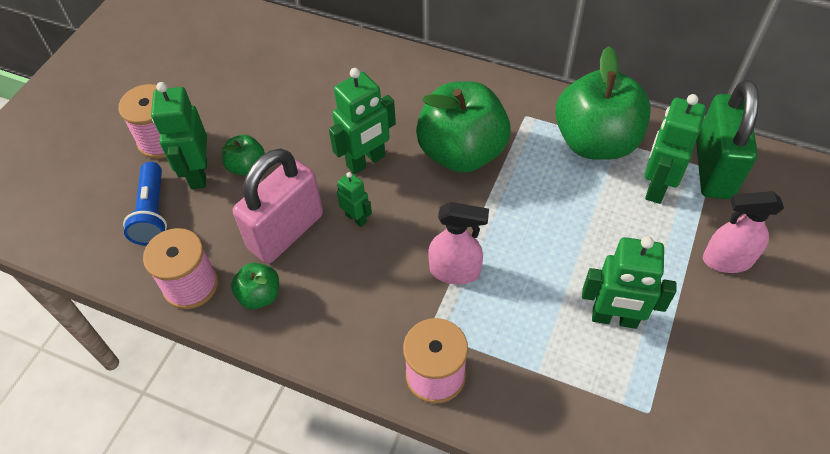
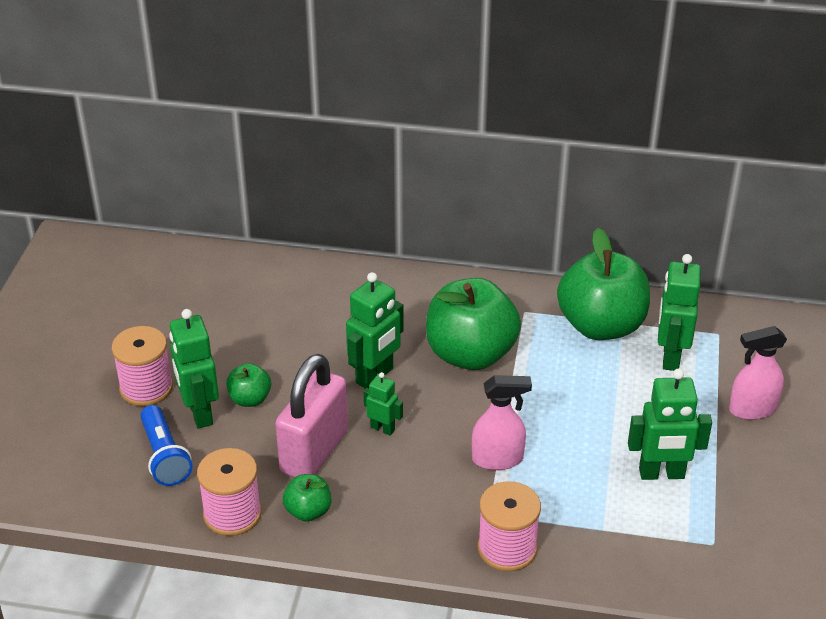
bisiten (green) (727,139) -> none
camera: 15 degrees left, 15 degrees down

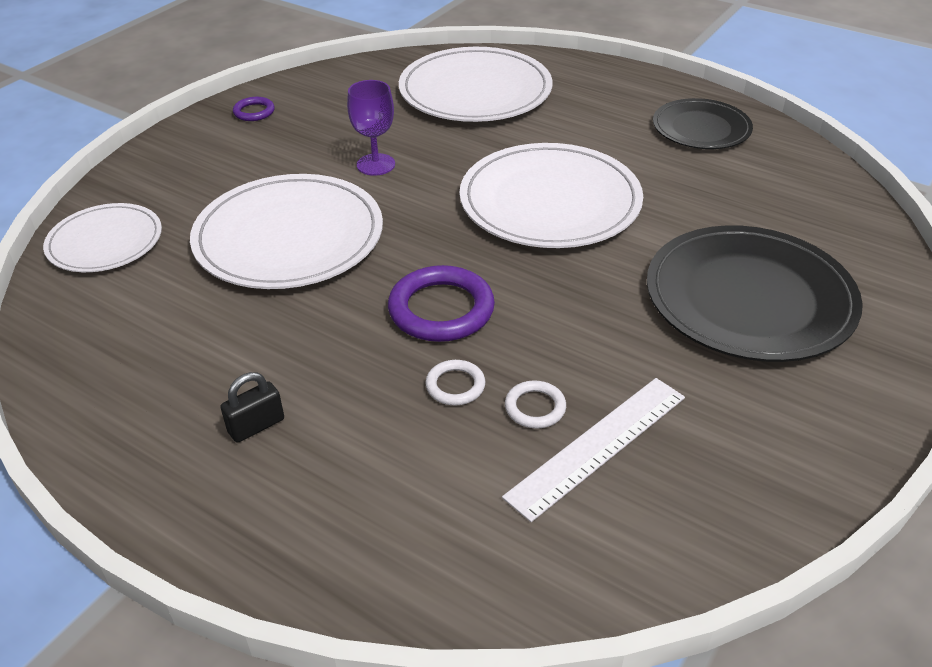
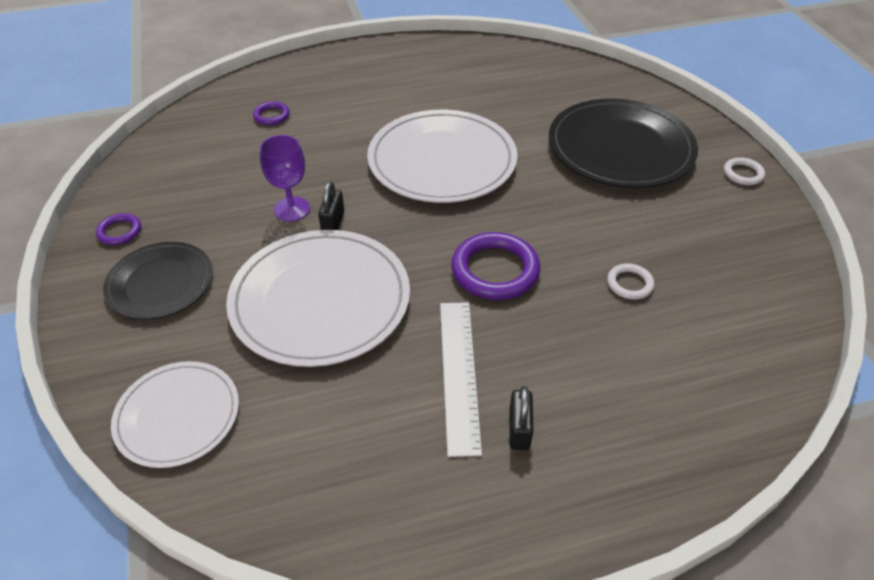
none -> bisiten (black) (331,205)
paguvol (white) (455,383) -> paguvol (white) (744,171), shifted
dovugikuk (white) (593,450) -> dovugikuk (white) (461,379), shifted
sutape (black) (703,123) -> sutape (black) (158,281), shifted
sutape (white) (476,84) -> paguvol (purple) (271,113)
camera: 50 degrees left, 5 degrees up

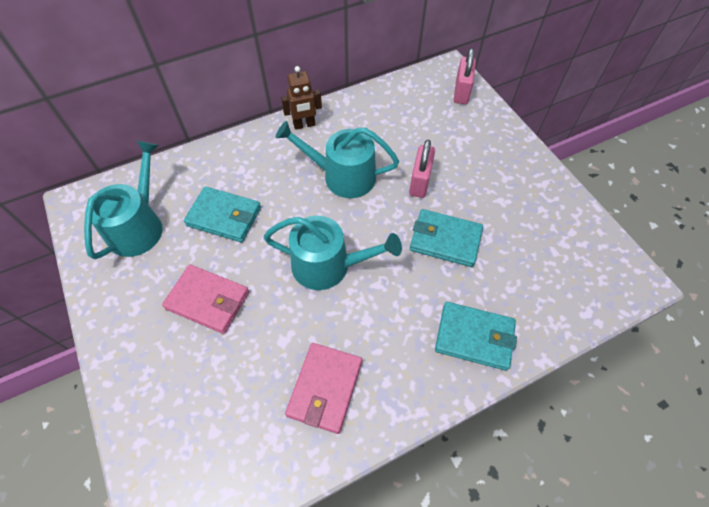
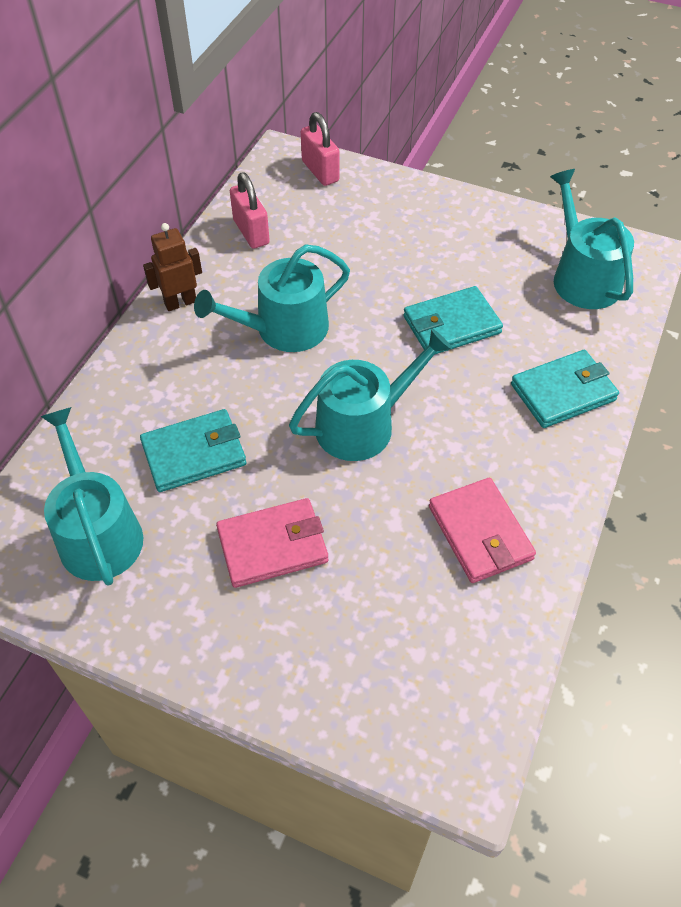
none -> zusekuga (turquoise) (592,239)
bisiten (pink) (422,169) -> bisiten (pink) (250,210), shifted
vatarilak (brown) (301,98) -> vatarilak (brown) (172,267), 150 degrees counterclockwise
camera: 40 degrees left, 5 degrees down

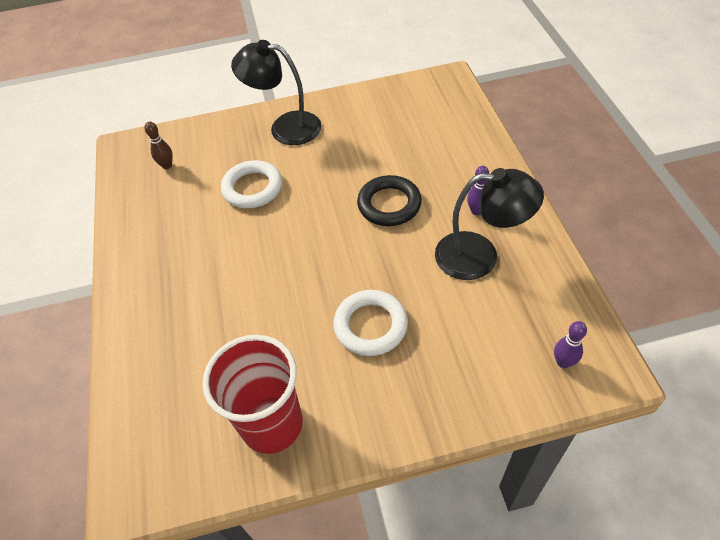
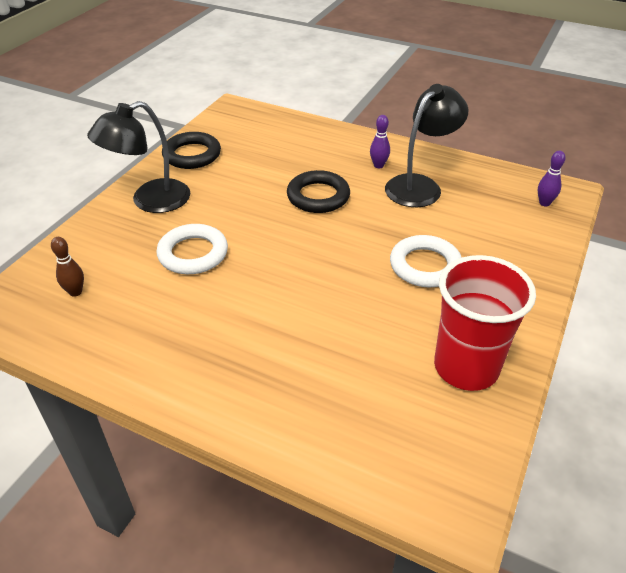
none -> paguvol (black) (191,150)
camera: 55 degrees left, 10 degrees down

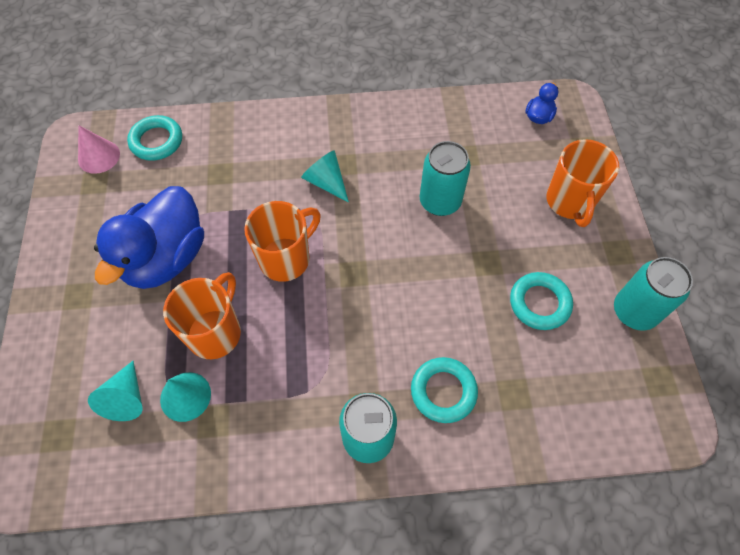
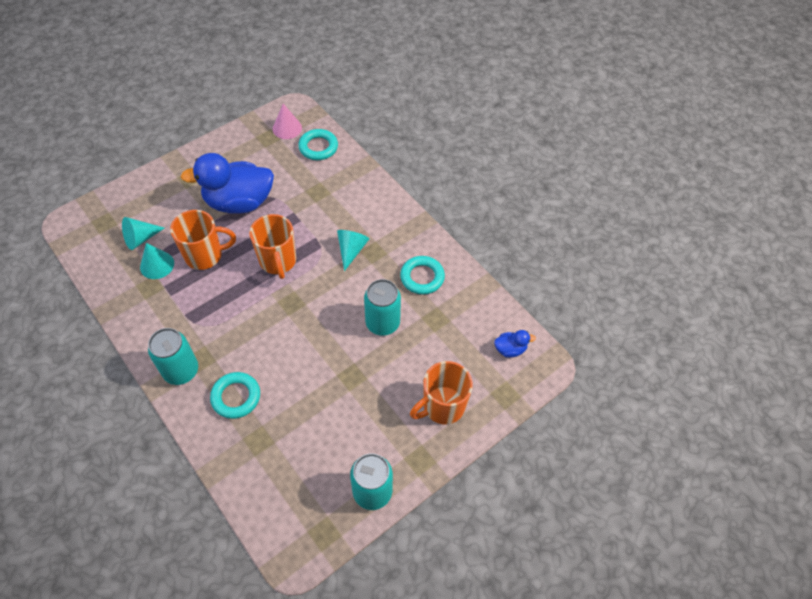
paguvol (turquoise) (541,301) -> paguvol (turquoise) (422,275), shifted
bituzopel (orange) (282,241) -> bituzopel (orange) (272,246), 60 degrees clockwise
camera: 55 degrees right, 5 degrees down

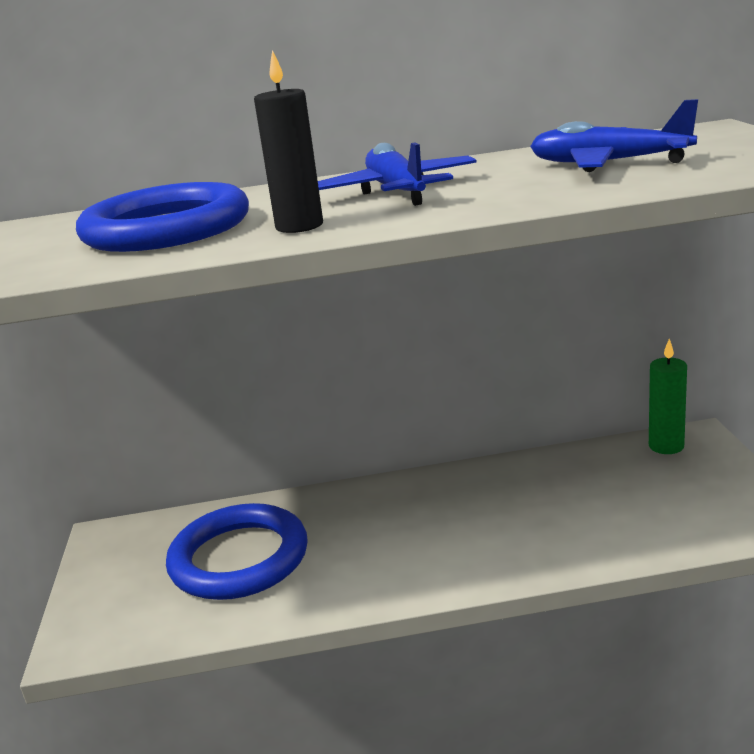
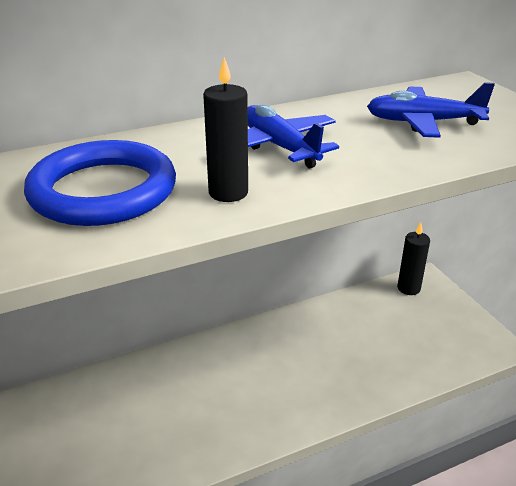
paguvol (blue) (237,551) -> none
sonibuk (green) (668,396) -> sonibuk (black) (413,258)
camera: 20 degrees left, 10 degrees up

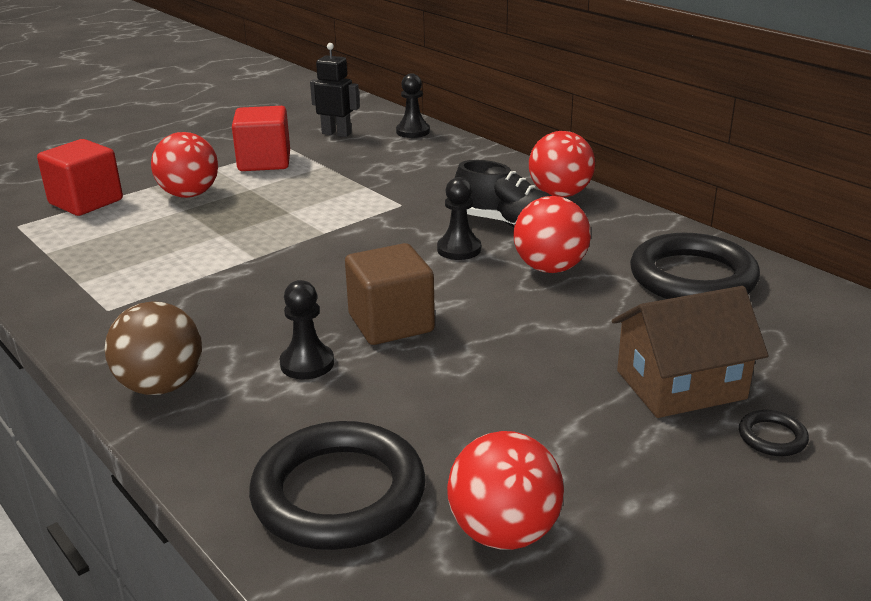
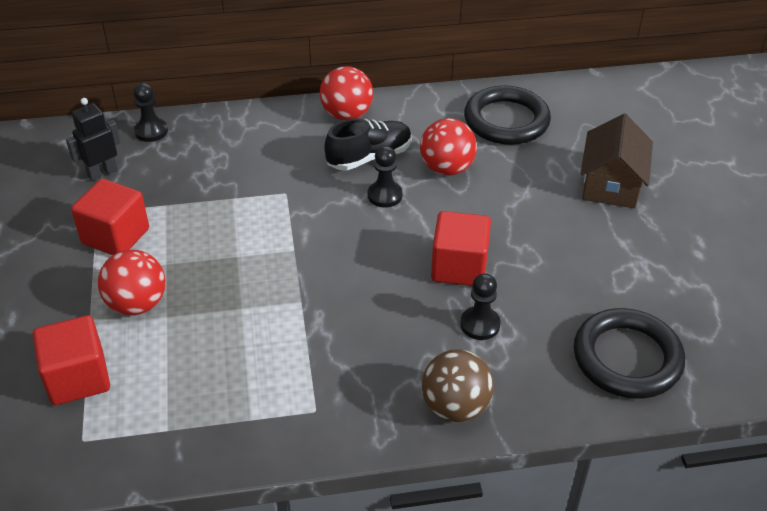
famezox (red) (505,490) -> none
paguvol (black) (774,433) -> none
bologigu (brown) (390,294) -> bologigu (red) (461,248)
camera: 60 degrees left, 15 degrees up

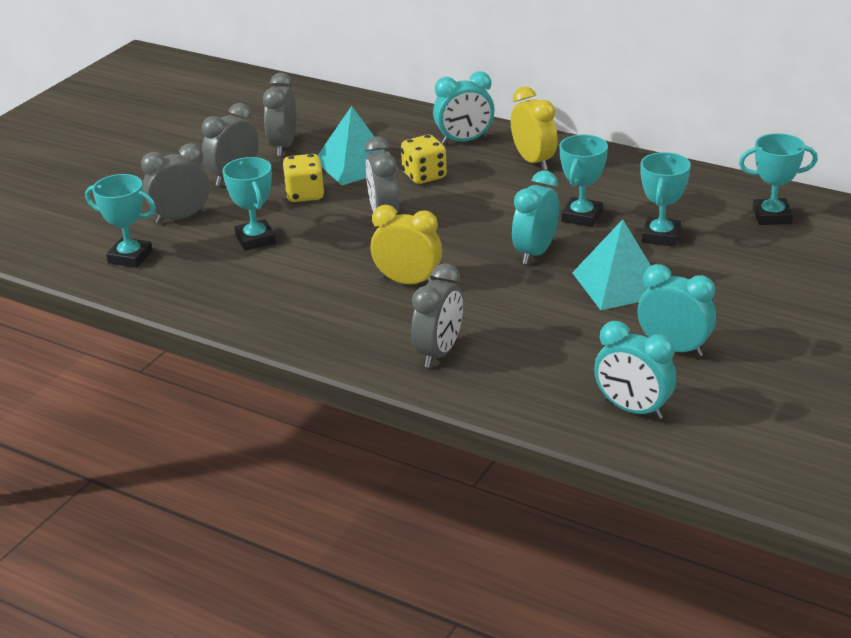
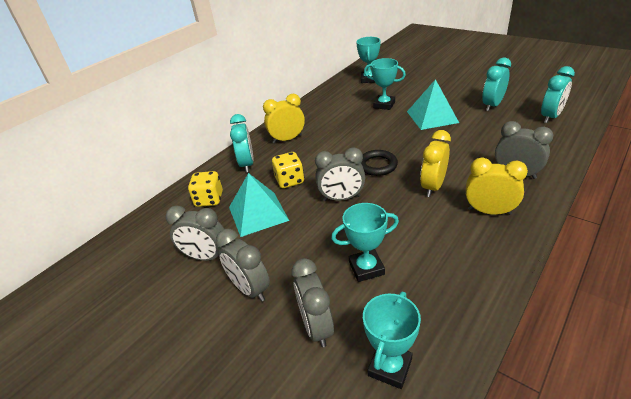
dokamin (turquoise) (535,217) -> none
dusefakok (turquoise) (583,181) -> none
none -> paguvol (black) (379,163)
none -> dokamin (yellow) (497,186)
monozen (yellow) (303,178) -> monozen (yellow) (205,189), shifted
camera: 80 degrees left, 5 degrees up

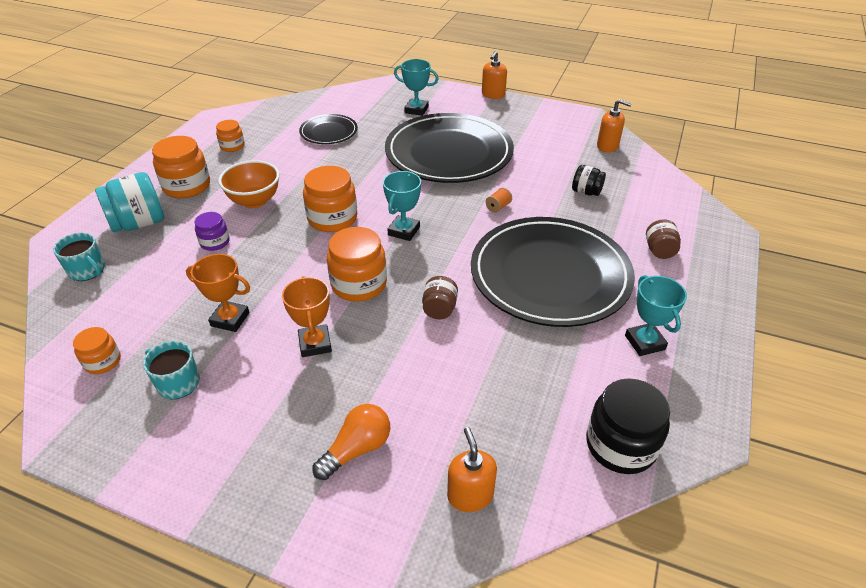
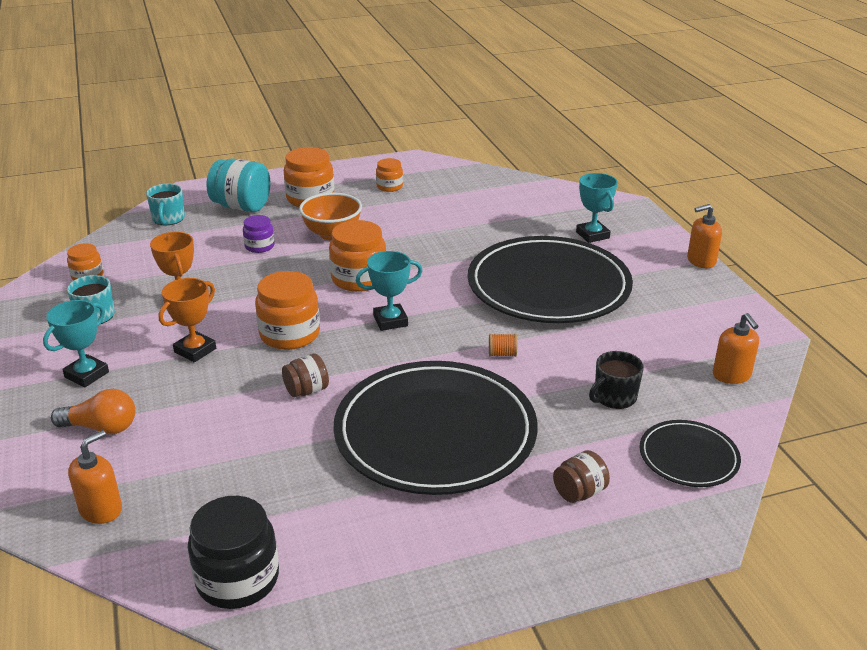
sutape (black) (328,129) -> sutape (black) (690,453), shifted
dusefakok (turquoise) (656,315) -> dusefakok (turquoise) (76,343), shifted
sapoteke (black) (589,180) -> bituzopel (black) (616,380)
camera: 50 degrees right, 10 degrees down

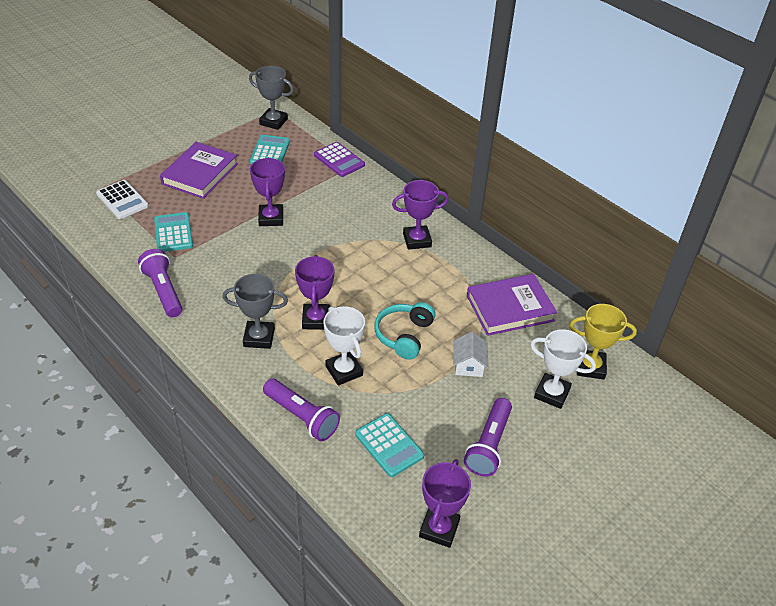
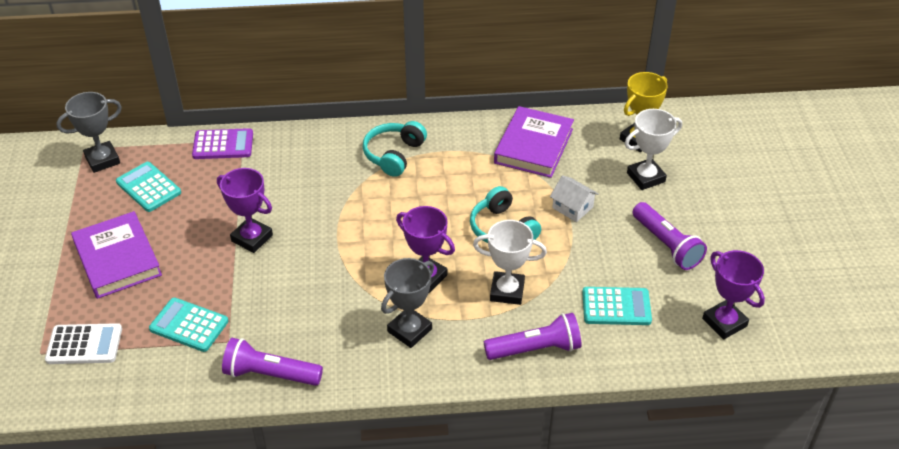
dusefakok (purple) (420,215) -> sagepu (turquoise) (395,149)
camera: 50 degrees left, 0 degrees up

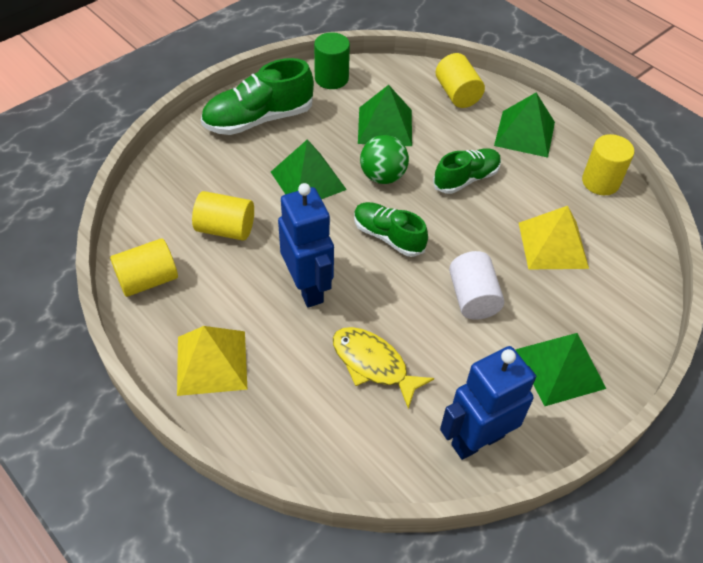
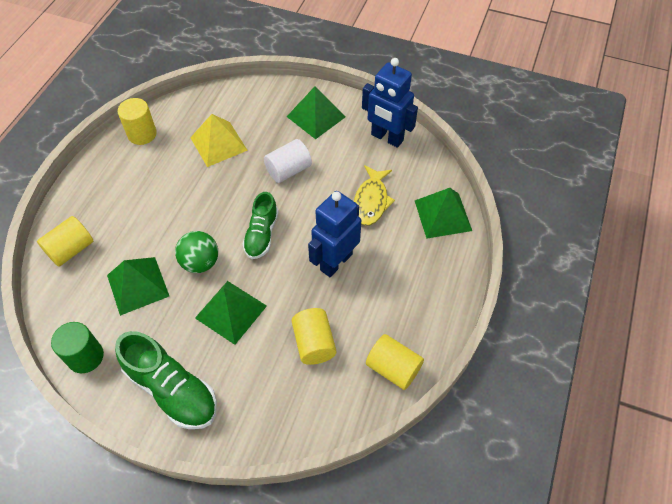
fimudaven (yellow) (212,361) -> none
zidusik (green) (467,171) -> none
fimudaven (green) (524,125) -> fimudaven (green) (443,213), shifted
camera: 115 degrees left, 5 degrees up

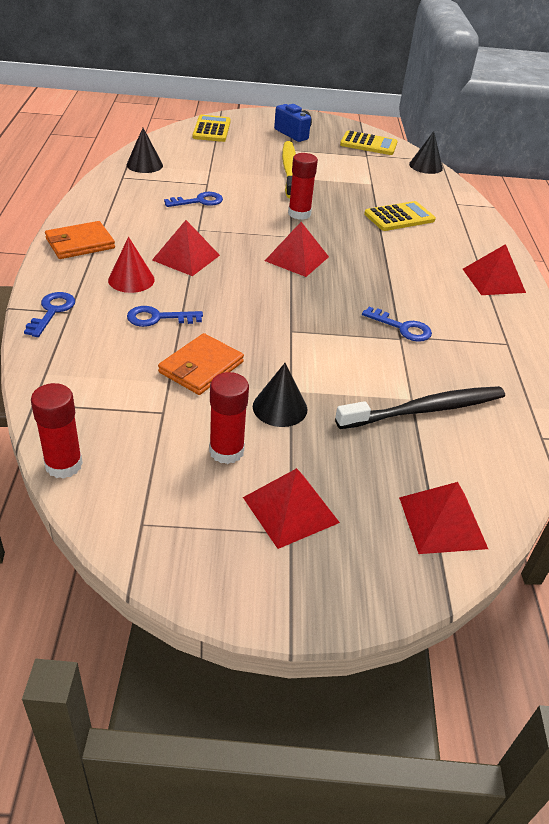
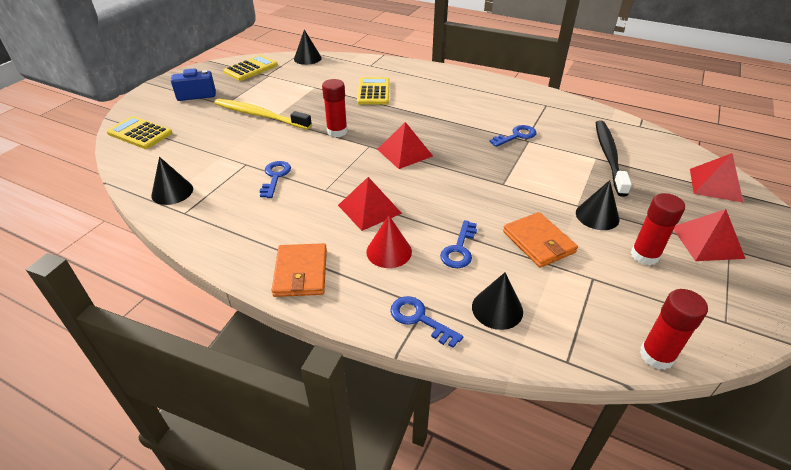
fimudaven (red) (494,269) -> none
none -> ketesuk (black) (497,301)
camera: 60 degrees left, 0 degrees up

